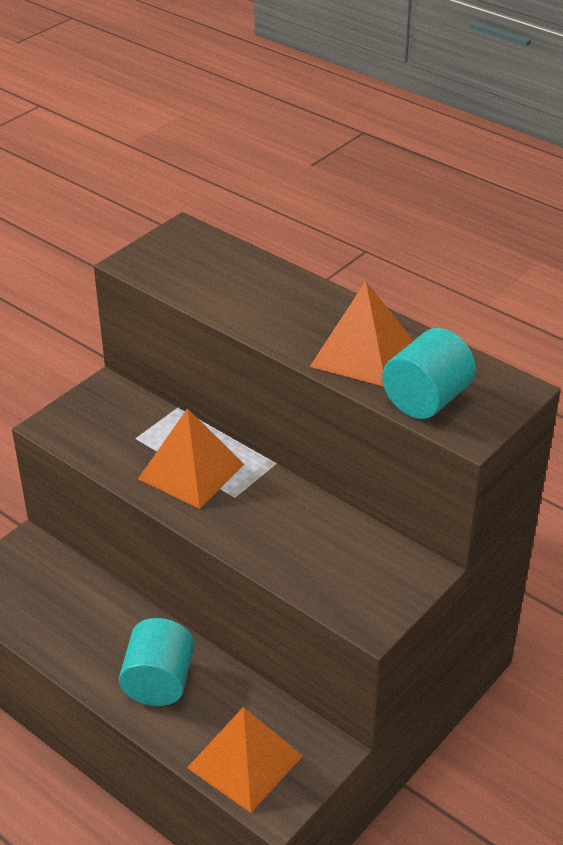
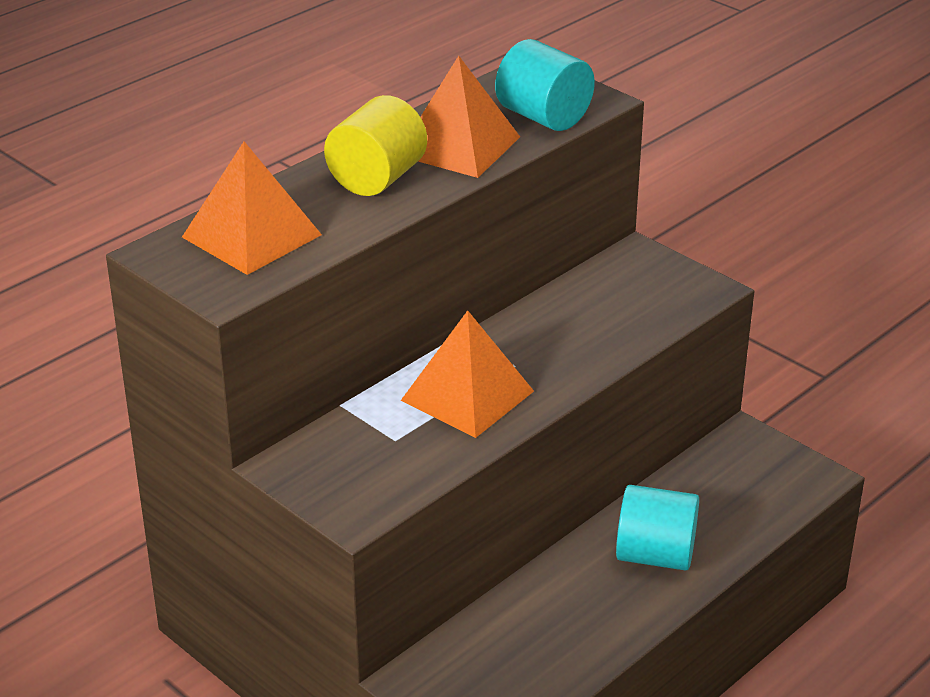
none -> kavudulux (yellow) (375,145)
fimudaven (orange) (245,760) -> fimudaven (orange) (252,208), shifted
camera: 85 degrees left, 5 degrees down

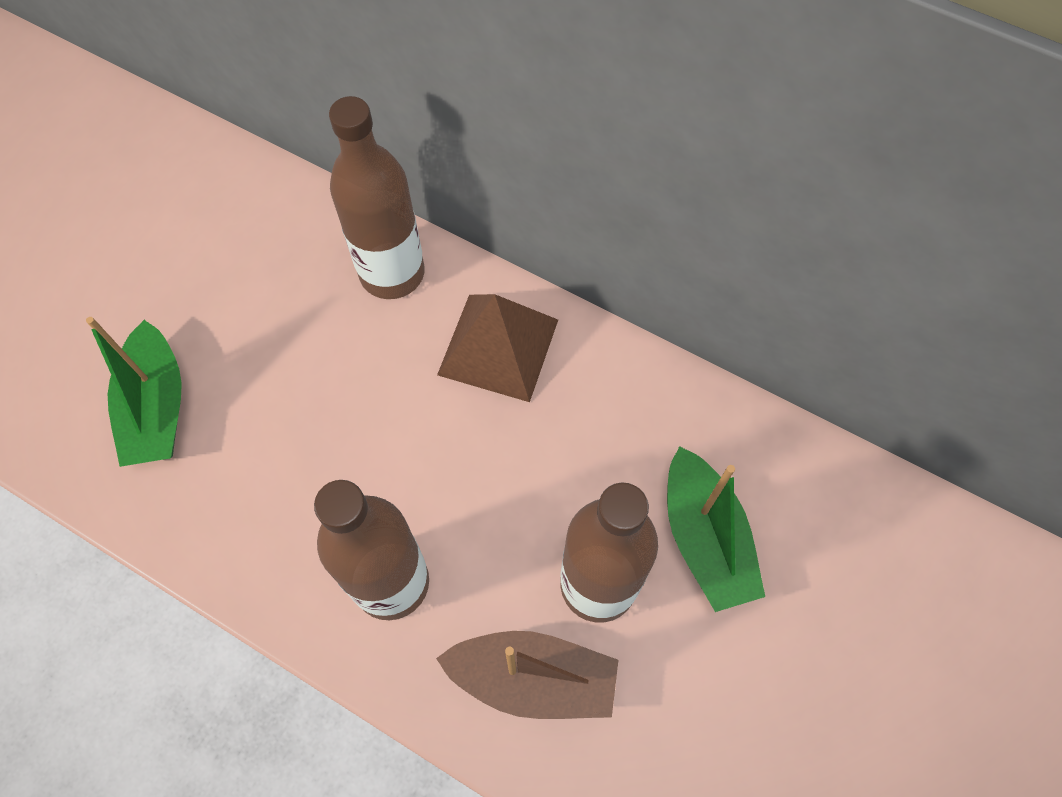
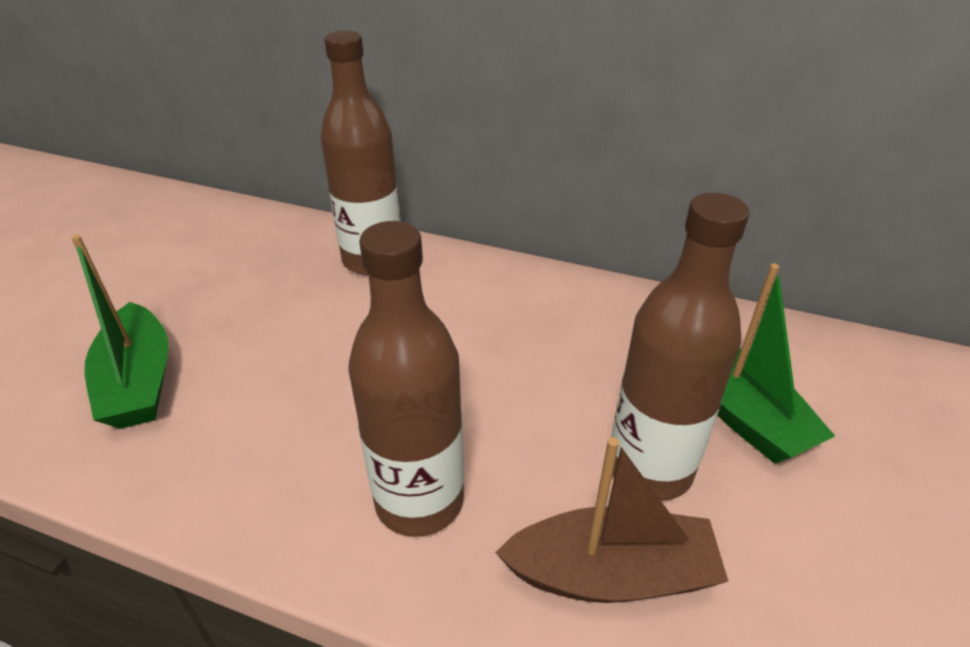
fimudaven (brown) (497,348) -> none
camera: 10 degrees left, 25 degrees down

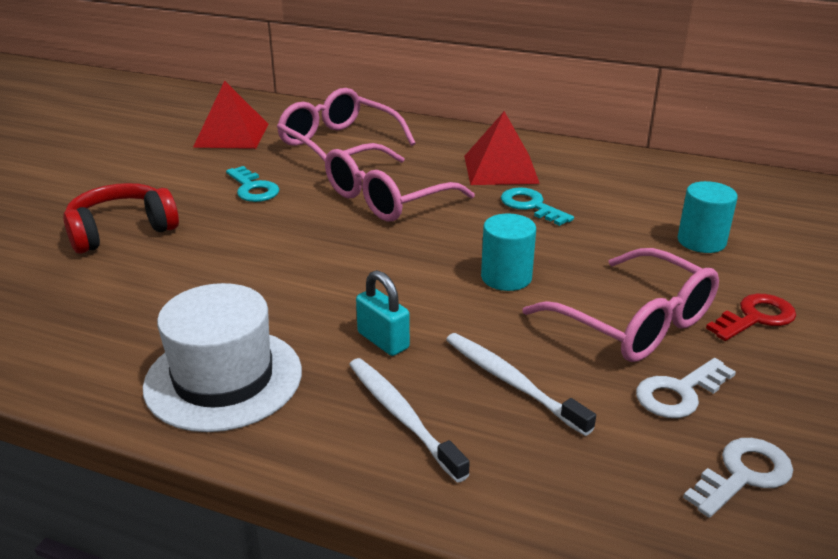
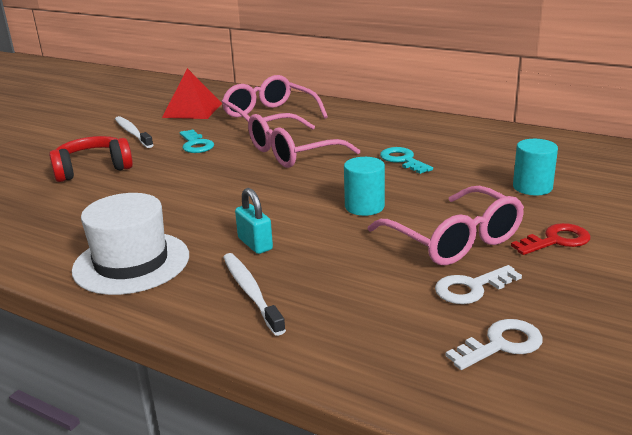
fimudaven (red) (502,148) -> none
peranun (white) (521,384) -> peranun (white) (134,132), shifted
camera: 10 degrees right, 5 degrees down

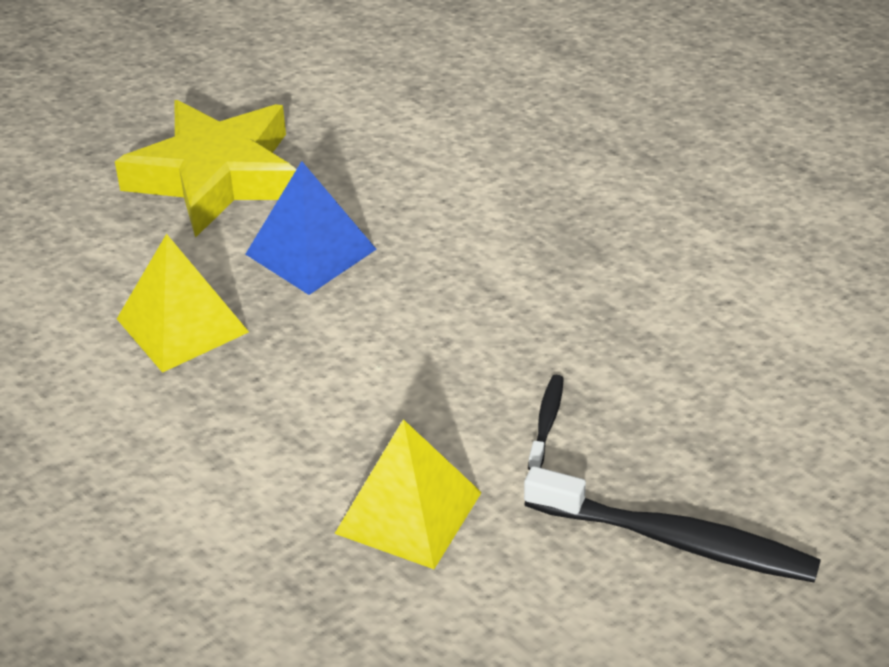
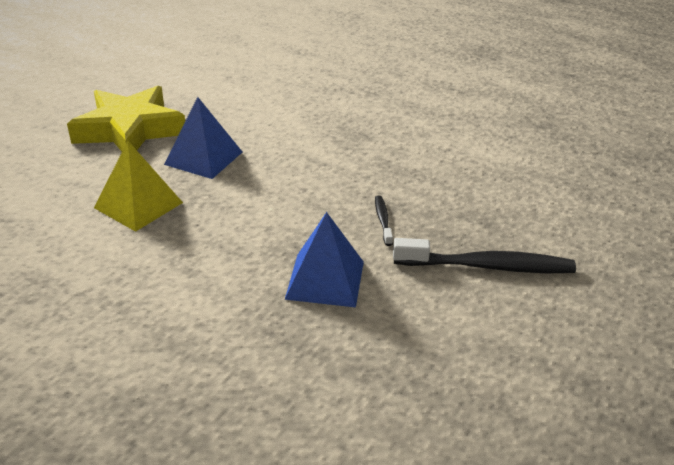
fimudaven (yellow) (408,494) -> fimudaven (blue) (324,259)
camera: 20 degrees left, 5 degrees down

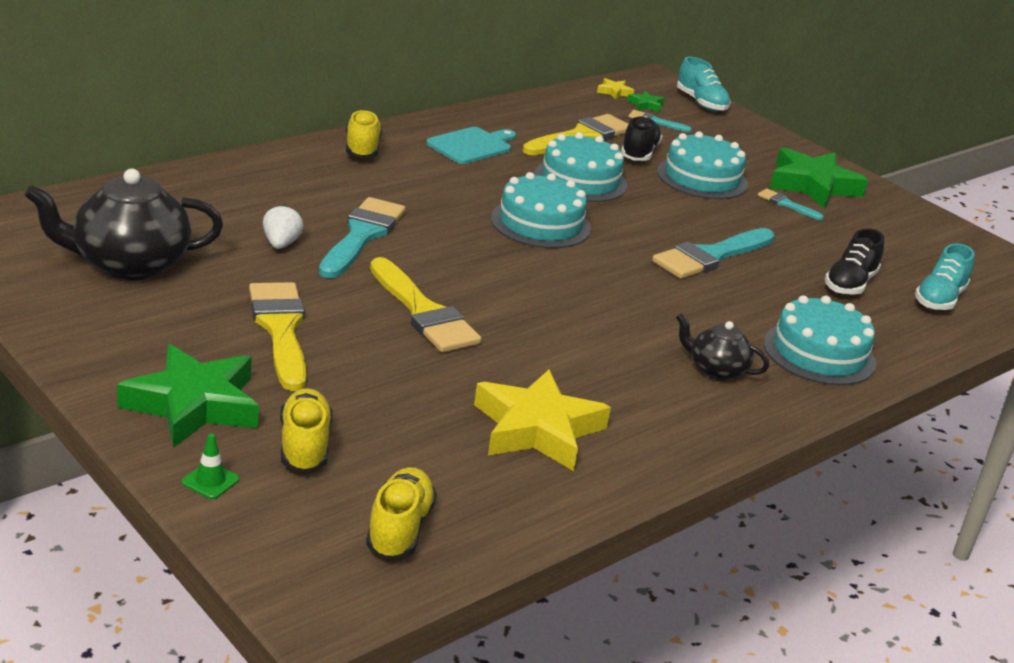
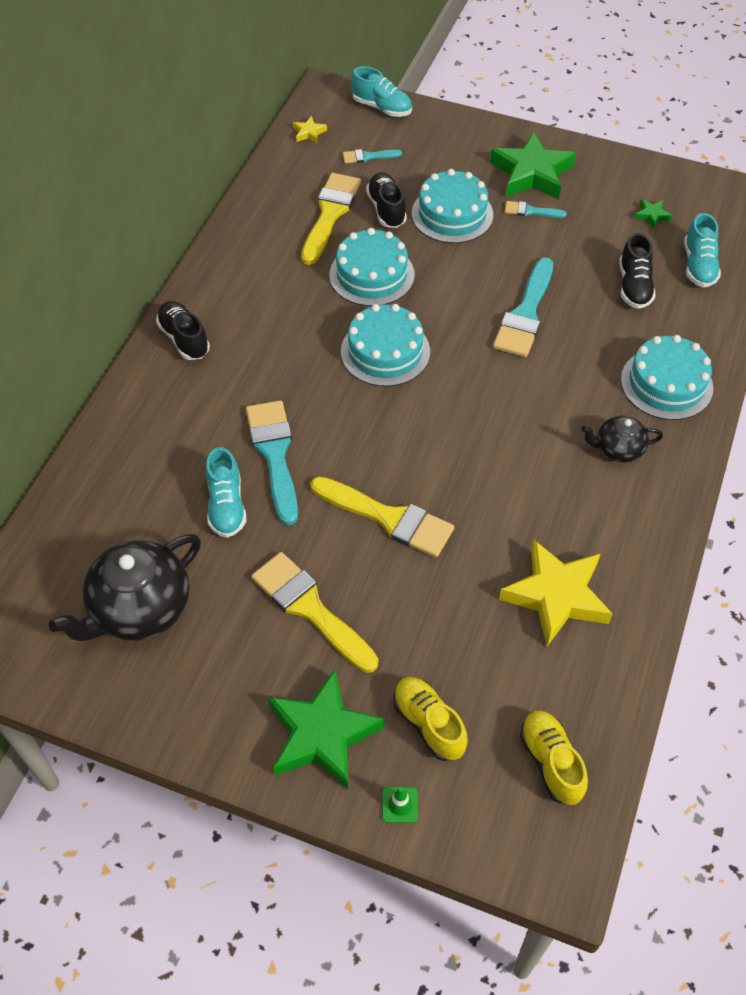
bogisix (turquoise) (471,145) -> none
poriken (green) (646,102) -> poriken (green) (653,214), shifted
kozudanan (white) (283,226) -> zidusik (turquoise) (226,492)
zidusik (yellow) (364,134) -> zidusik (black) (183,330)
camera: 25 degrees left, 25 degrees up

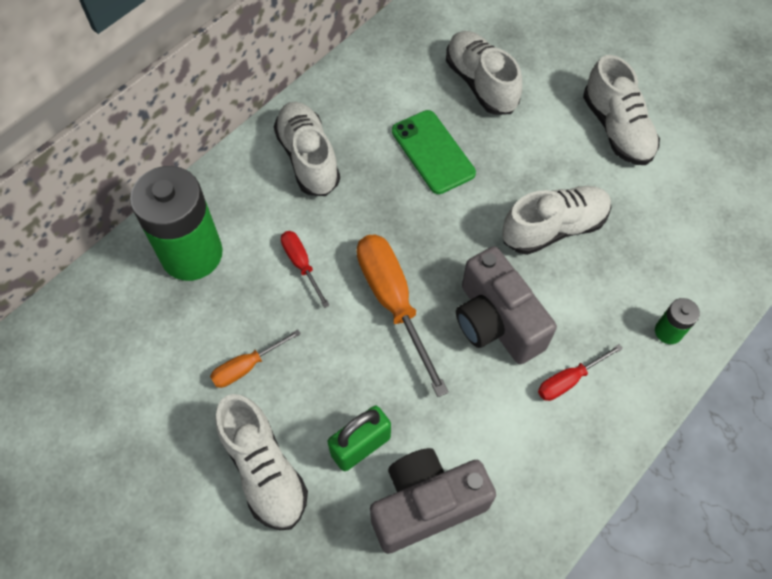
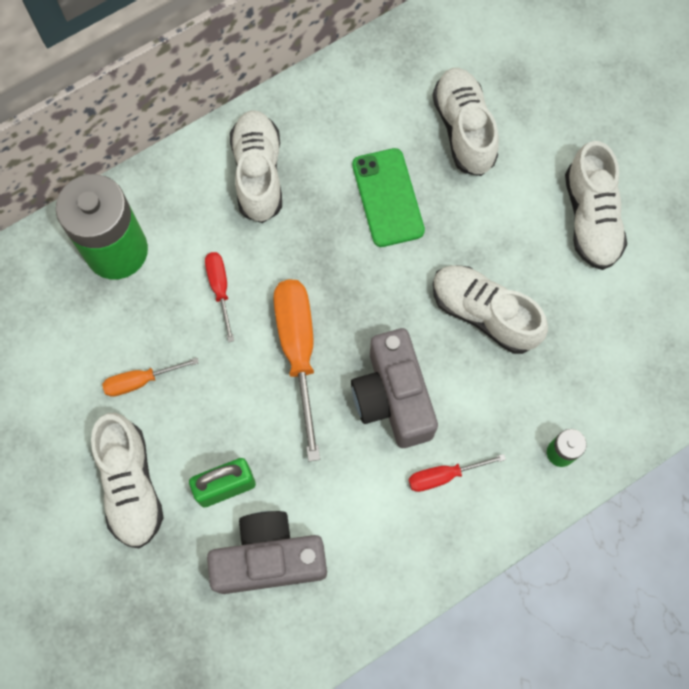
zidusik (white) (557,220) -> zidusik (white) (490,309), 135 degrees counterclockwise
camera: 15 degrees right, 10 degrees up

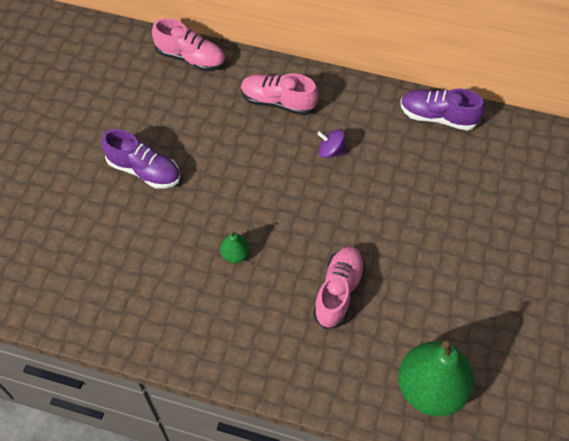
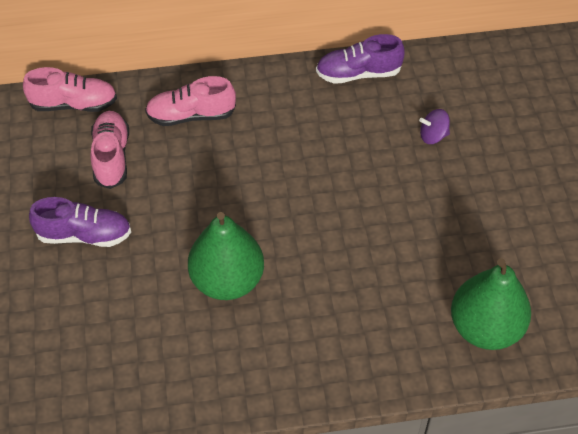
zidusik (pink) (339,287) -> zidusik (pink) (109,150), shifted
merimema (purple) (331,143) -> merimema (purple) (434,126), shifted
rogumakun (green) (235,247) -> rogumakun (green) (226,256), x2.27
camera: 25 degrees left, 5 degrees down

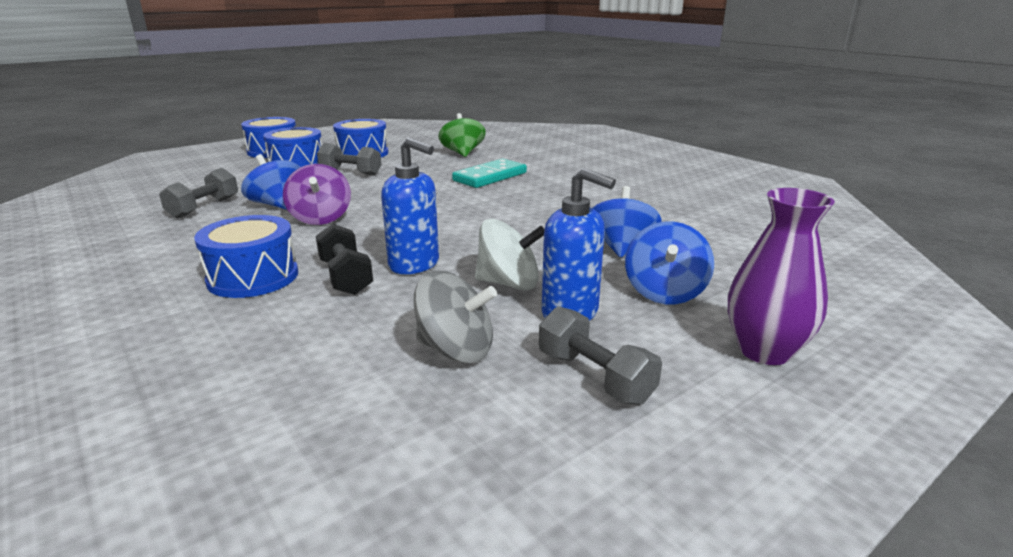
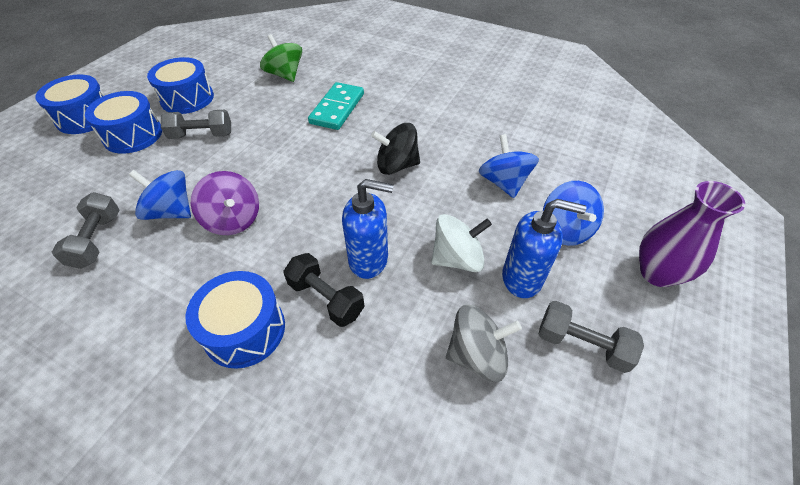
none -> merimema (black) (395,149)
camera: 25 degrees left, 25 degrees up

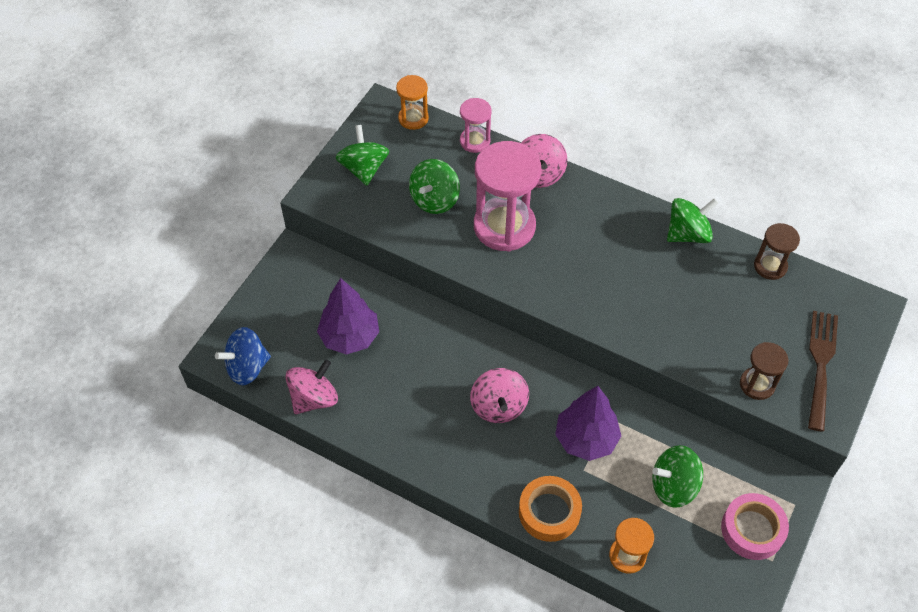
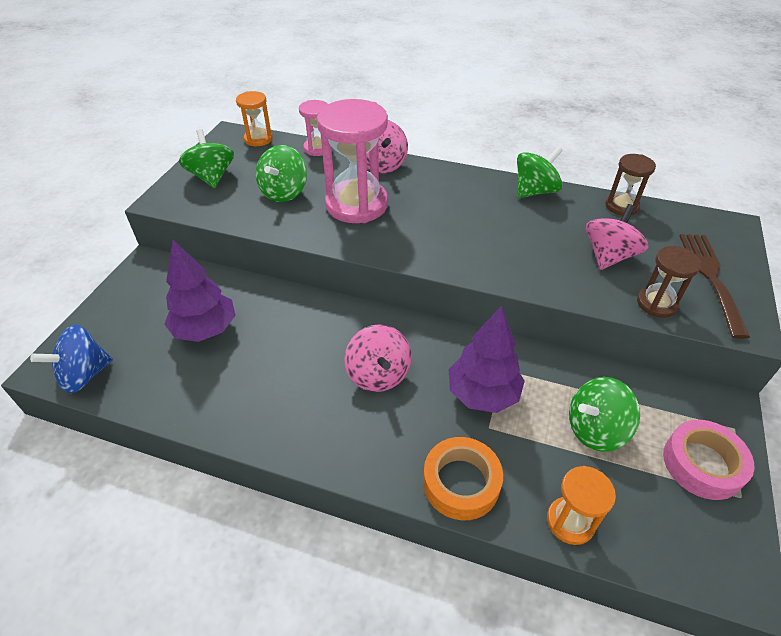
merimema (pink) (311,386) -> merimema (pink) (617,237), shifted
camera: 10 degrees left, 10 degrees down

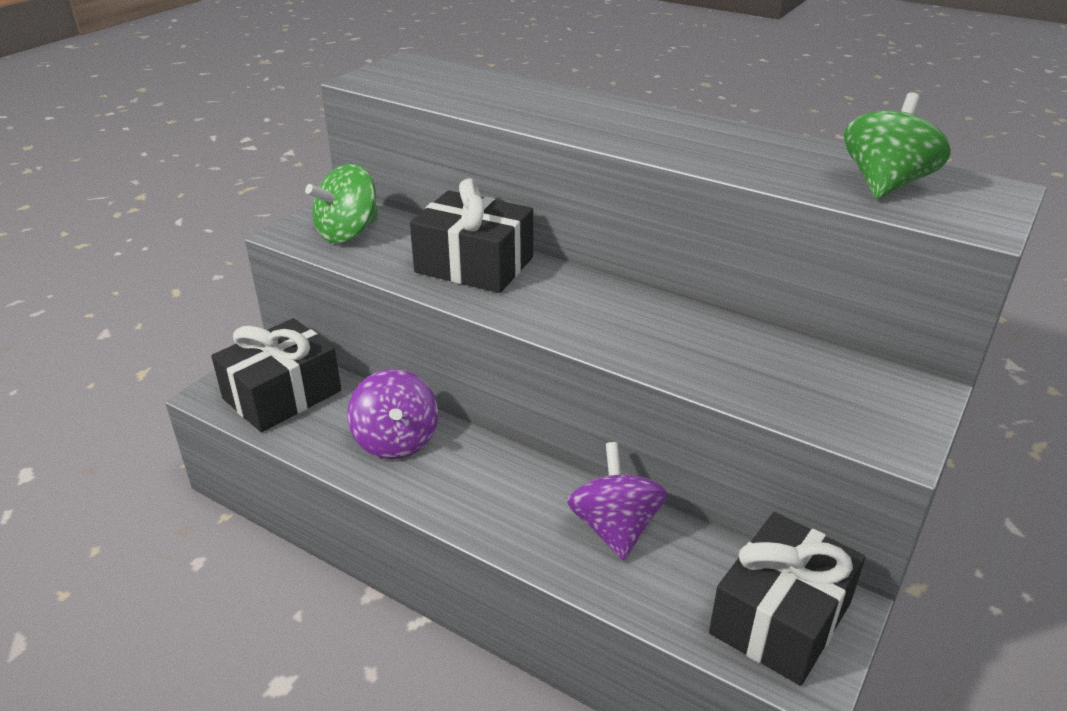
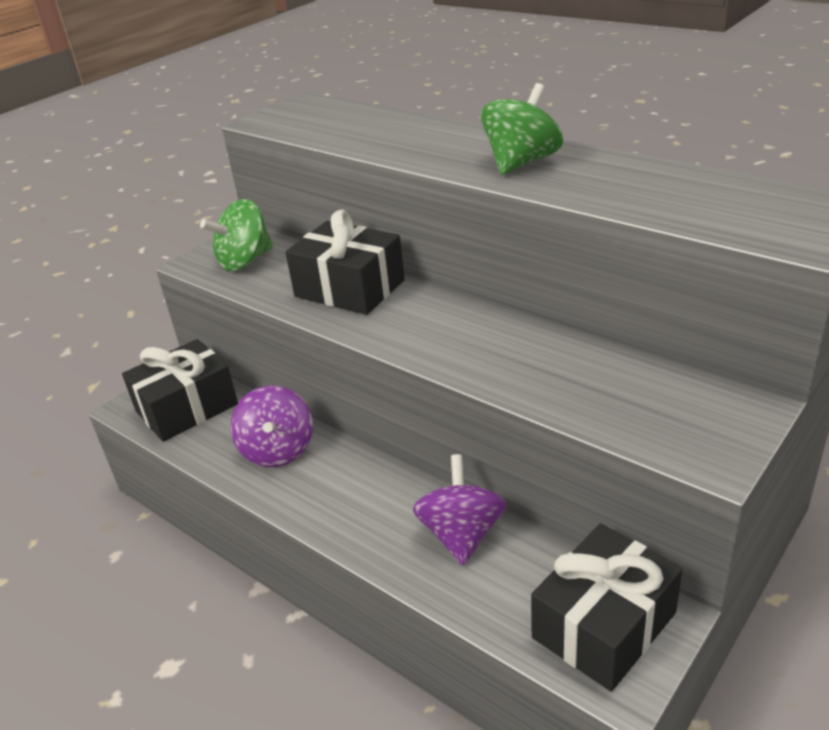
merimema (green) (897,146) -> merimema (green) (522,129), shifted
camera: 10 degrees right, 0 degrees up

